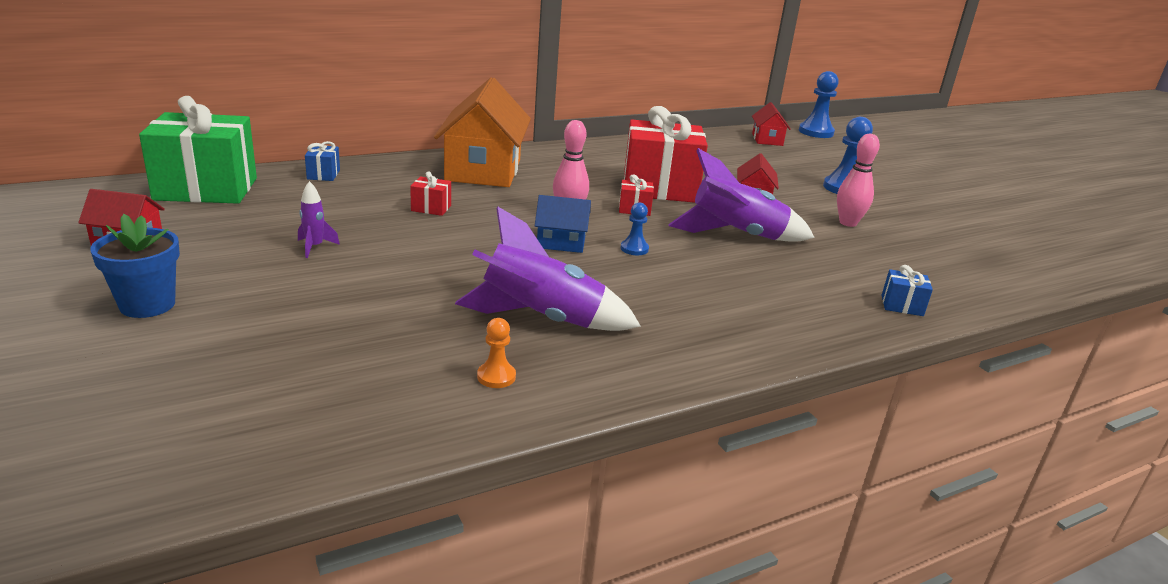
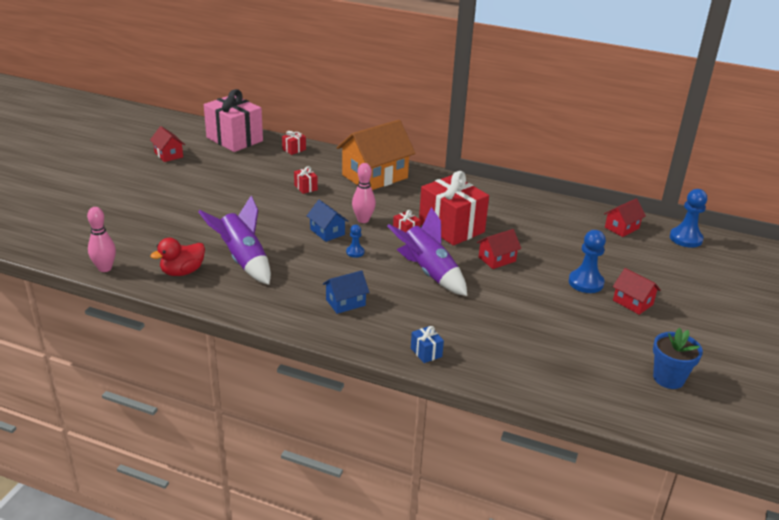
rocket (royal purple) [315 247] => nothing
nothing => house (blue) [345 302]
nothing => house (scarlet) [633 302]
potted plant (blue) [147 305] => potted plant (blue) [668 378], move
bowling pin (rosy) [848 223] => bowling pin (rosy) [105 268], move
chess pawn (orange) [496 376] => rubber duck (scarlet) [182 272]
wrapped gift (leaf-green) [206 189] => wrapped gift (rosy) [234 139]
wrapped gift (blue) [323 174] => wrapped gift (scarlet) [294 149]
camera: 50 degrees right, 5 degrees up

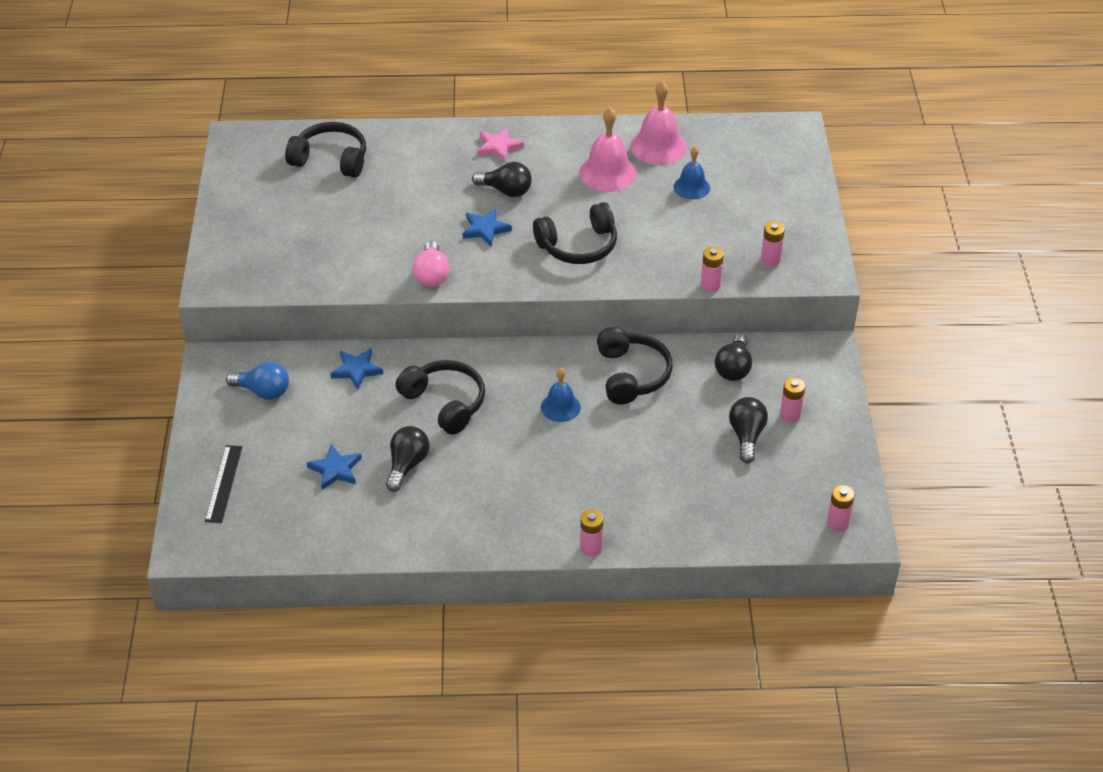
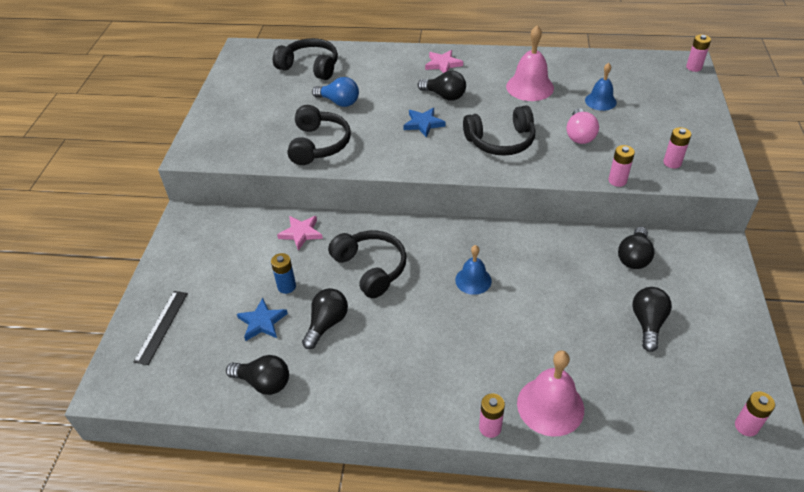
nothing => light bulb (black) [264 382]
nothing => battery (blue) [286 286]
light bulb (blue) [263 391] => light bulb (blue) [339 102], move
light bulb (rosy) [432 275] => light bulb (rosy) [579 135], move
over-ear headphones (black) [632 375] => over-ear headphones (black) [319 144], move
bell (rosy) [658 146] => bell (rosy) [550 406], move
battery (rosy) [790 415] => battery (rosy) [693 67], move
star (blue) [356 370] => star (rosy) [301 233]
camera: 10 degrees right, 0 degrees up

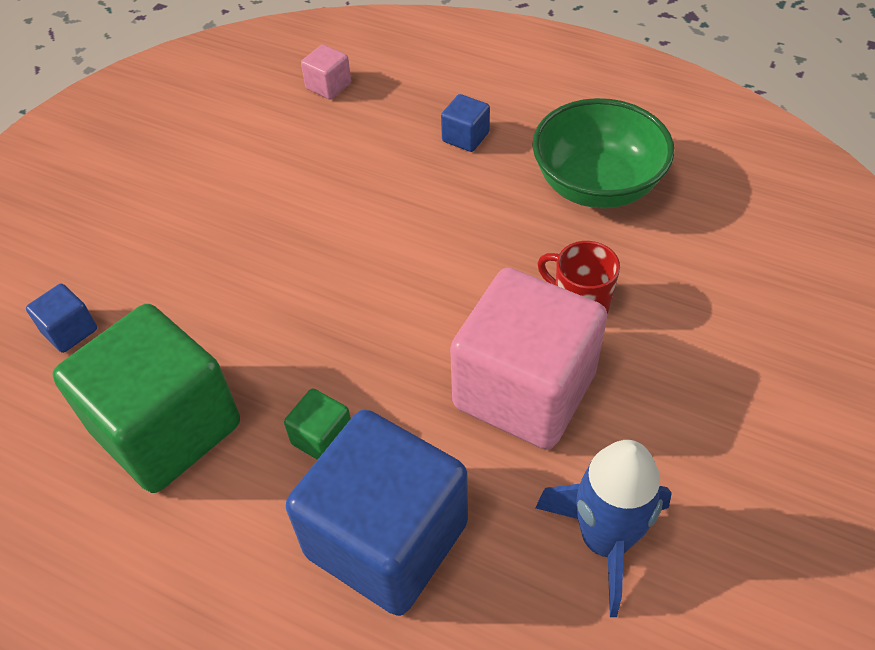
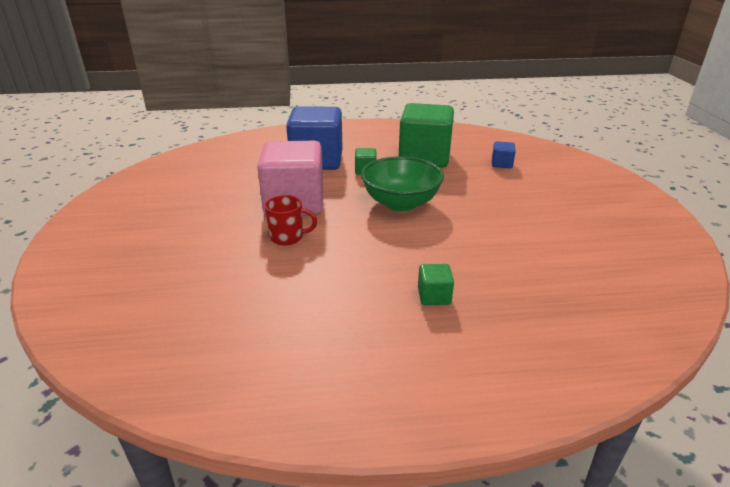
cube (rosy) [328 86] => nothing
rocket (blue) [604 540] => nothing
serving bowl (leaf-green) [596 185] => serving bowl (leaf-green) [400 203], move
cube (blue) [465 137] => cube (leaf-green) [434 296]
camera: 145 degrees right, 20 degrees down

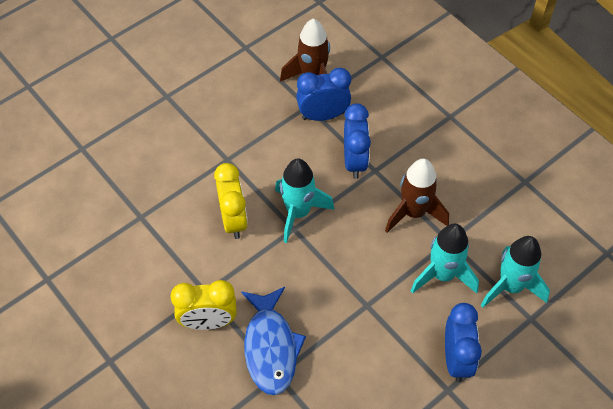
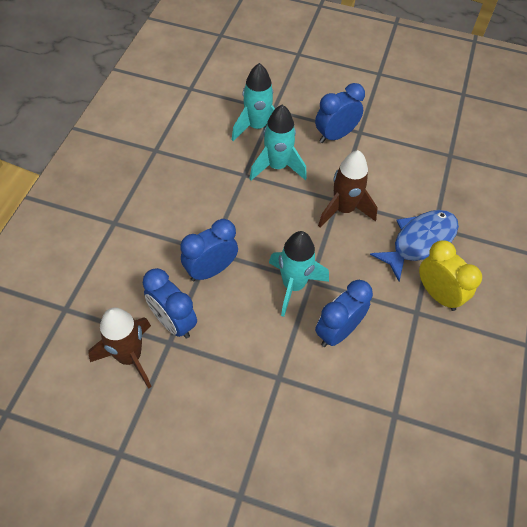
rocket (russet) [413 213] => rocket (russet) [343 210], move
bedside clock (yellow) [233 220] => bedside clock (blue) [338 331]
camera: 125 degrees left, 0 degrees up

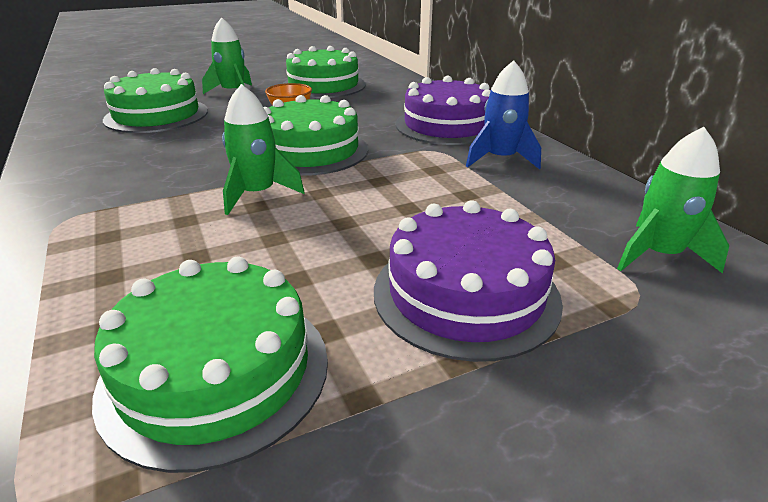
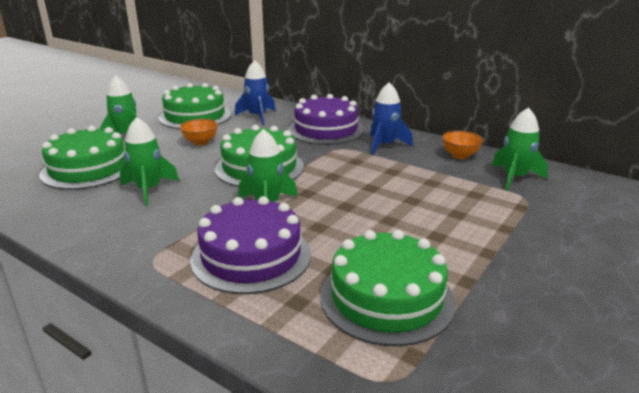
nothing => rocket (leaf-green) [149 190]
nothing => rocket (blue) [257 116]
nothing => serving bowl (orange) [460 155]
gateau (royal purple) [465 294] => gateau (royal purple) [251 256], move
camera: 30 degrees left, 5 degrees down

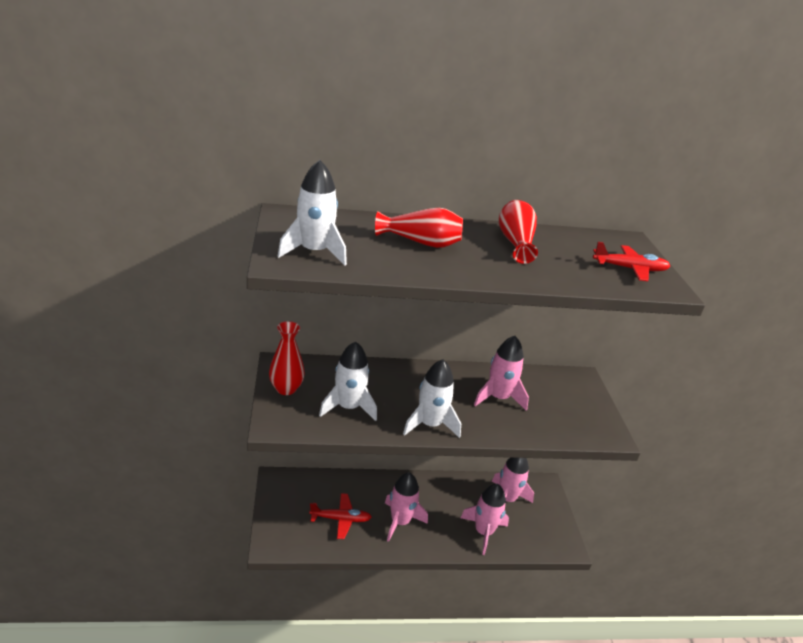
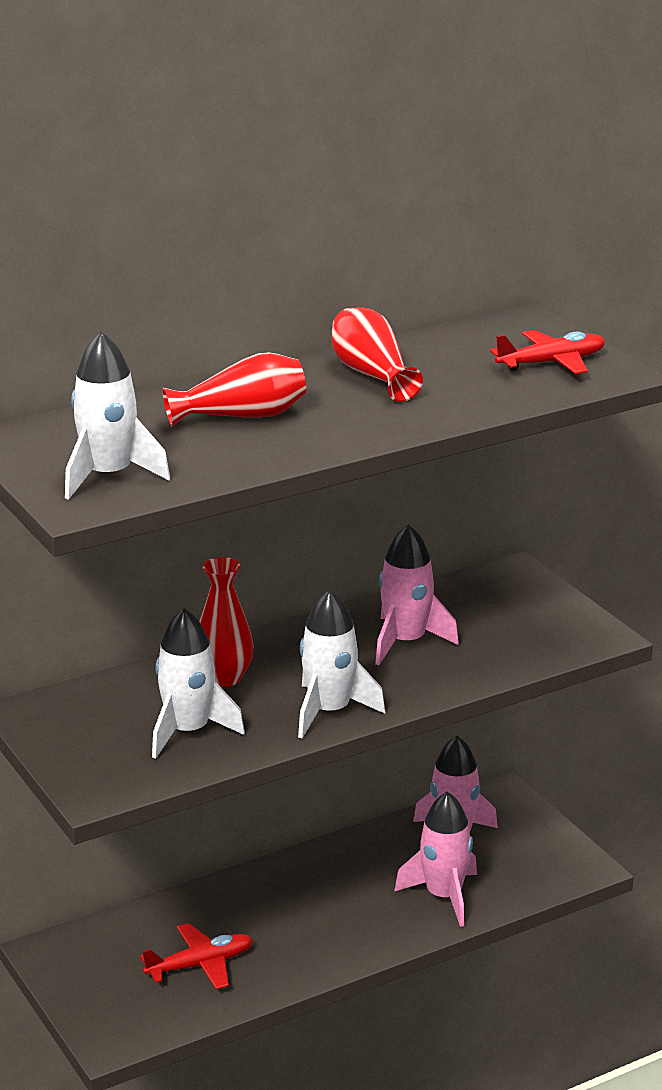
rocket (rosy) [400 522] => nothing
vase (scarlet) [286 389] => vase (scarlet) [224 678], move
camera: 20 degrees left, 5 degrees down

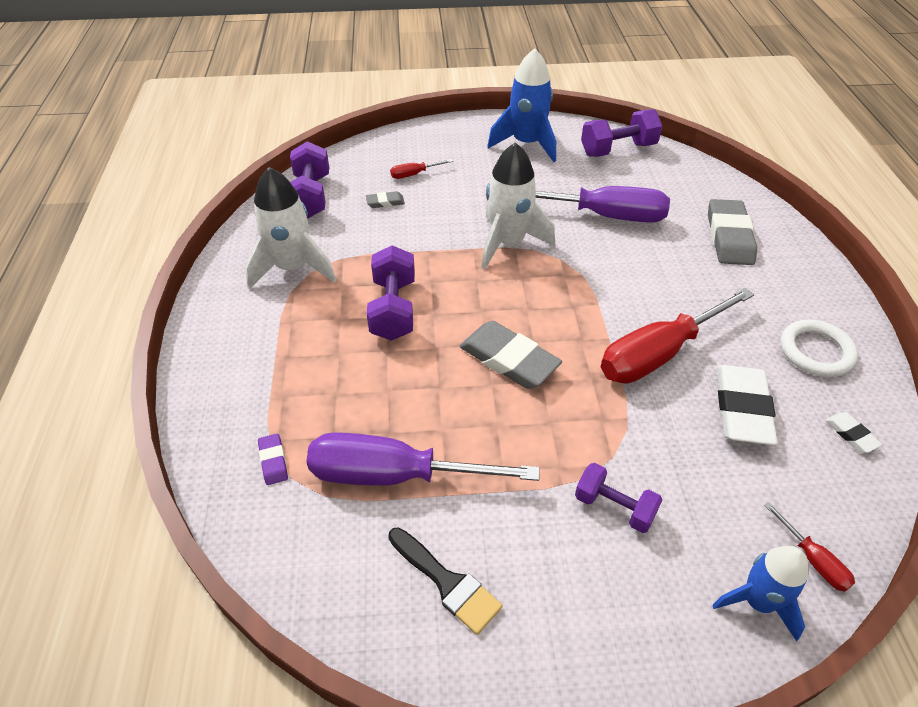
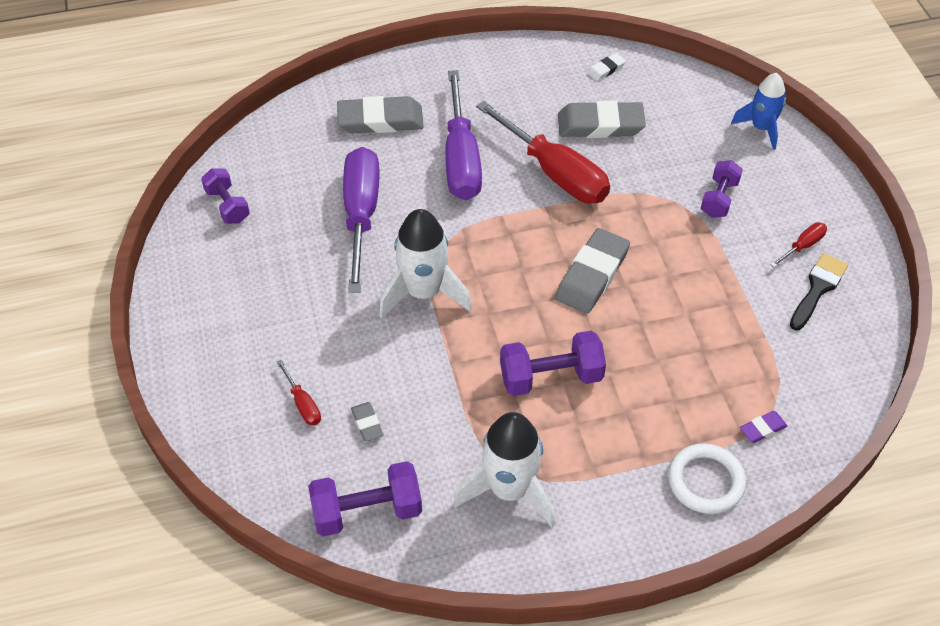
rocket (blue) [526 144] => nothing
flat screwdriver (royal purple) [393 475] => flat screwdriver (royal purple) [461 160], move
flat screwdriver (scarlet) [813 560] => flat screwdriver (scarlet) [803 246], move
torus (white) [816 351] => torus (white) [705 481], move
pencil eraser (white) [742 409] => pencil eraser (ash-grey) [600 125]
free weight (royal purple) [618 150] => free weight (royal purple) [227 206], x0.66
camera: 100 degrees left, 5 degrees up

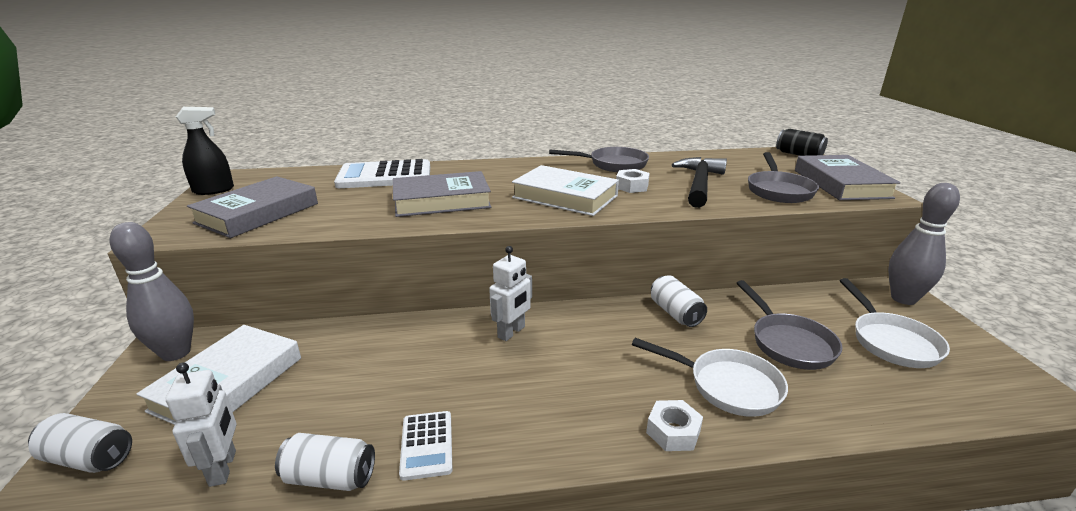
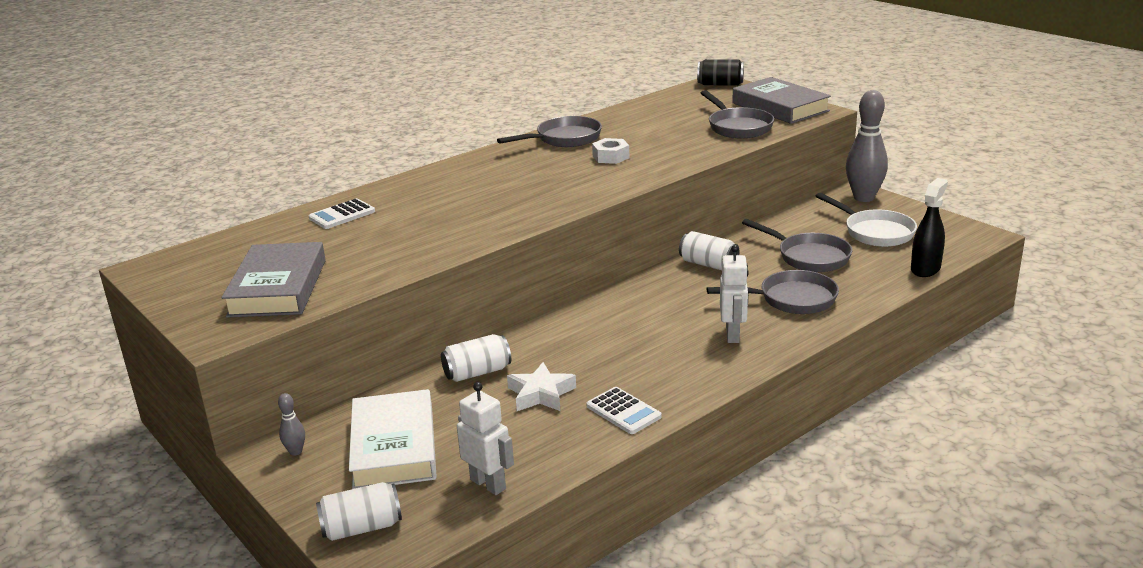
book (ash-grey) [441 201] => nothing
book (white) [565 197] => nothing
hex nut (white) [673 432] => nothing
carpenter's hammer (black) [699 184] => nothing
nothing => star (white) [541 394]
spray bottle (black) [214 190] => spray bottle (black) [925 269], move
can (white) [330 477] => can (white) [477 372], move
toy robot (white) [511 332] => toy robot (white) [733 335], move
skillet (white) [727 386] => skillet (ash-grey) [791 299]
bowling pin (ash-grey) [176 353] => bowling pin (ash-grey) [295 451], x0.43
adding machine (white) [385 176] => adding machine (white) [342 215], x0.53
camera: 30 degrees left, 0 degrees up

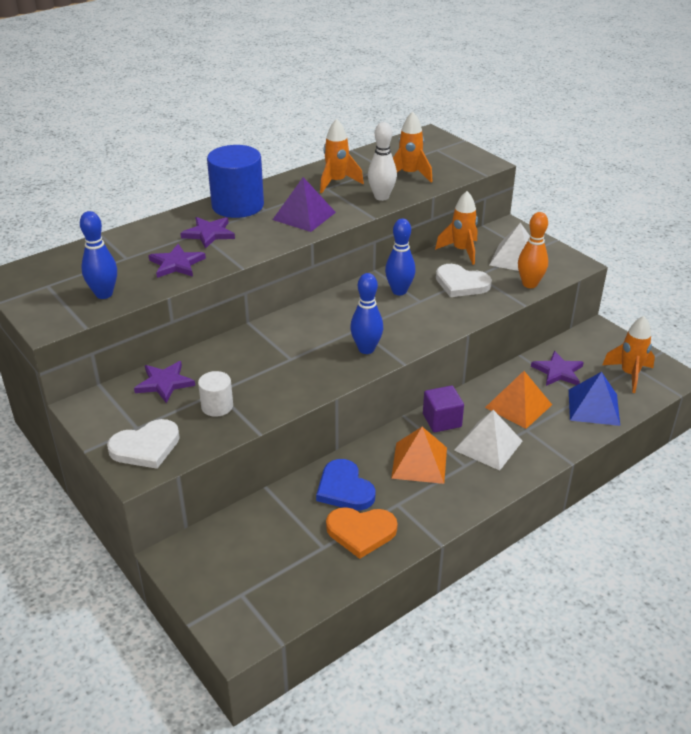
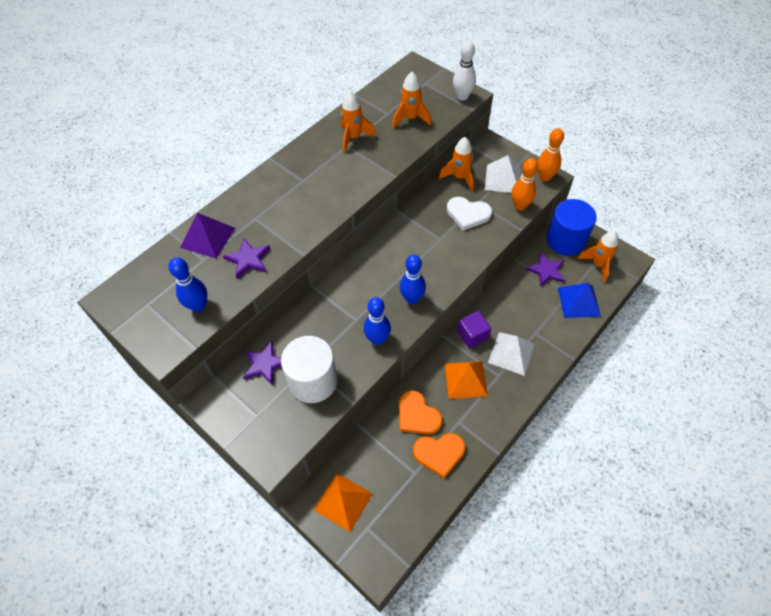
heart (white) [146 447] => nothing
star (royal purple) [209 234] => nothing
nothing => bowling pin (orange) [545 177]
solid cylinder (blue) [237 205] => solid cylinder (blue) [565 240], move
pyramid (royal purple) [304 216] => pyramid (royal purple) [207 237], move
bowling pin (white) [381 197] => bowling pin (white) [462 96], move
bowling pin (blue) [399 291] => bowling pin (blue) [377 339], move
pyramid (orange) [518 406] => pyramid (orange) [343 501], move
heart (blue) [344 489] => heart (orange) [417 415]
solid cylinder (white) [217 406] => solid cylinder (white) [313 381], x1.95
camera: 10 degrees left, 20 degrees up

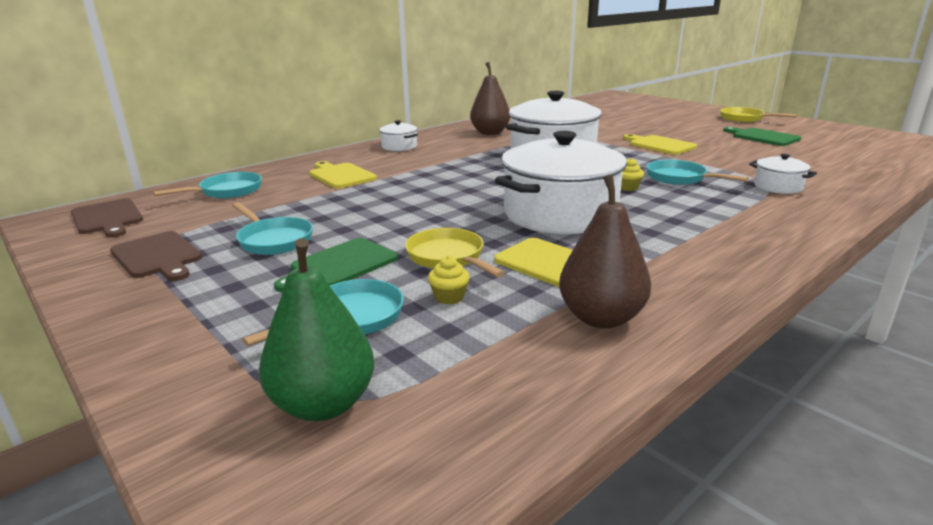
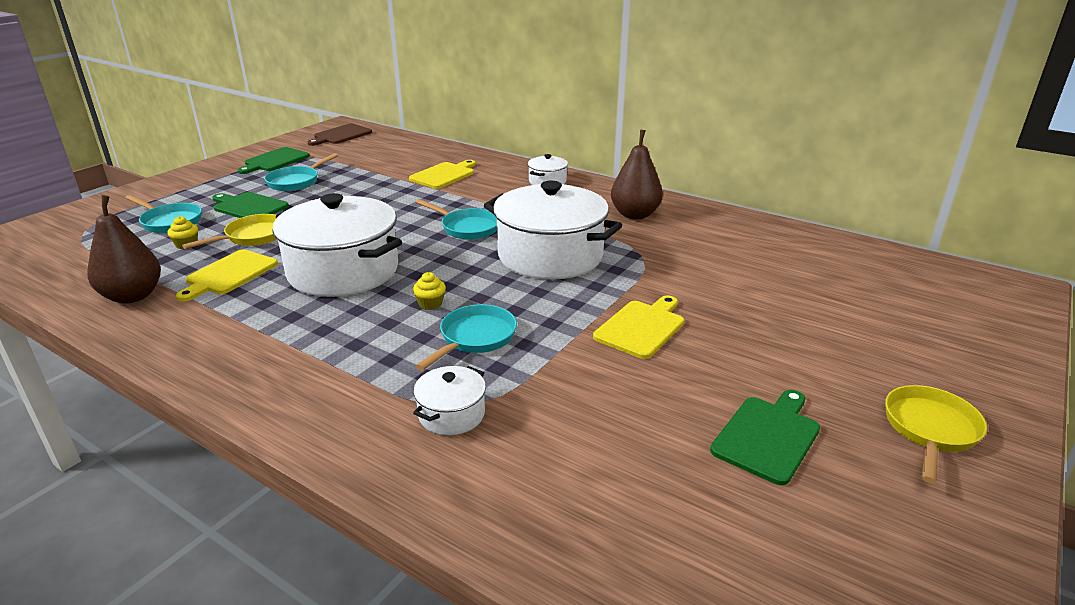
toy pear (leaf-green) [323 404] => nothing
skillet (teal) [227 191] => skillet (teal) [467 228], move
cutting board (russet) [157 256] => cutting board (leaf-green) [275 161]
camera: 75 degrees right, 5 degrees up

